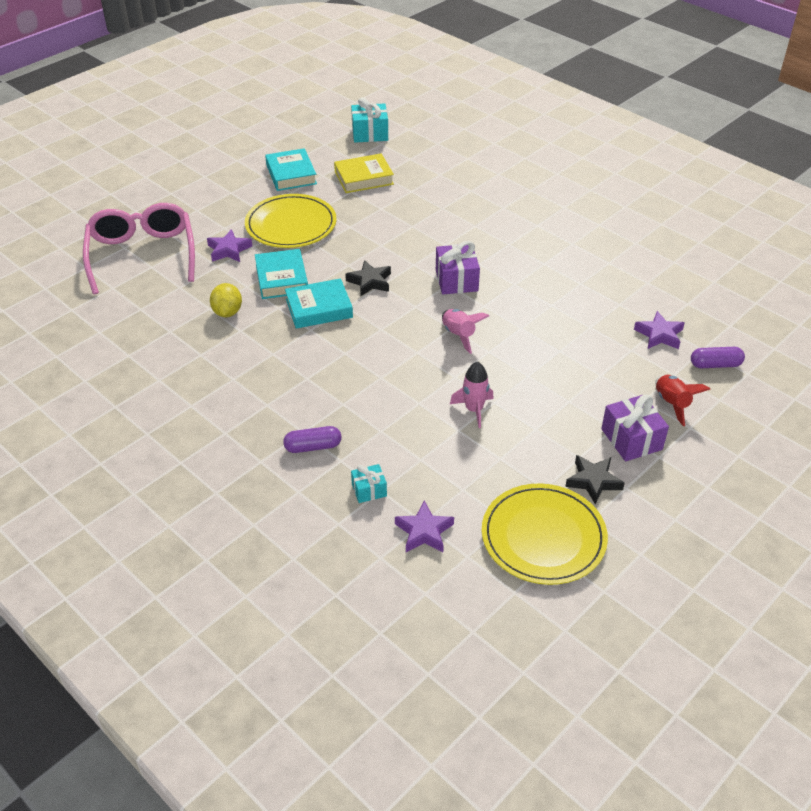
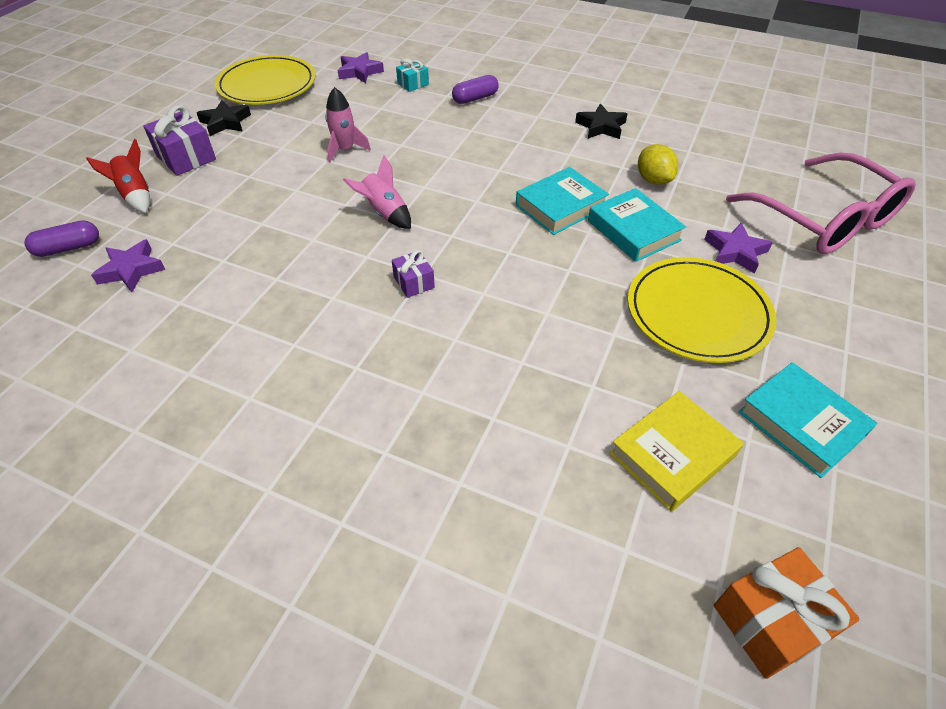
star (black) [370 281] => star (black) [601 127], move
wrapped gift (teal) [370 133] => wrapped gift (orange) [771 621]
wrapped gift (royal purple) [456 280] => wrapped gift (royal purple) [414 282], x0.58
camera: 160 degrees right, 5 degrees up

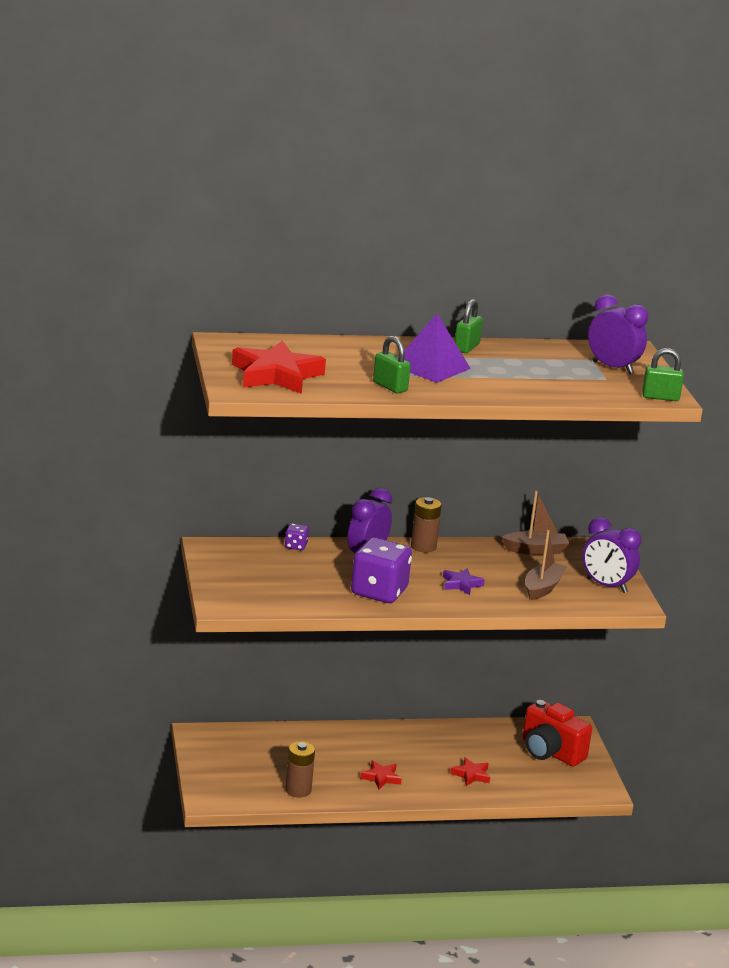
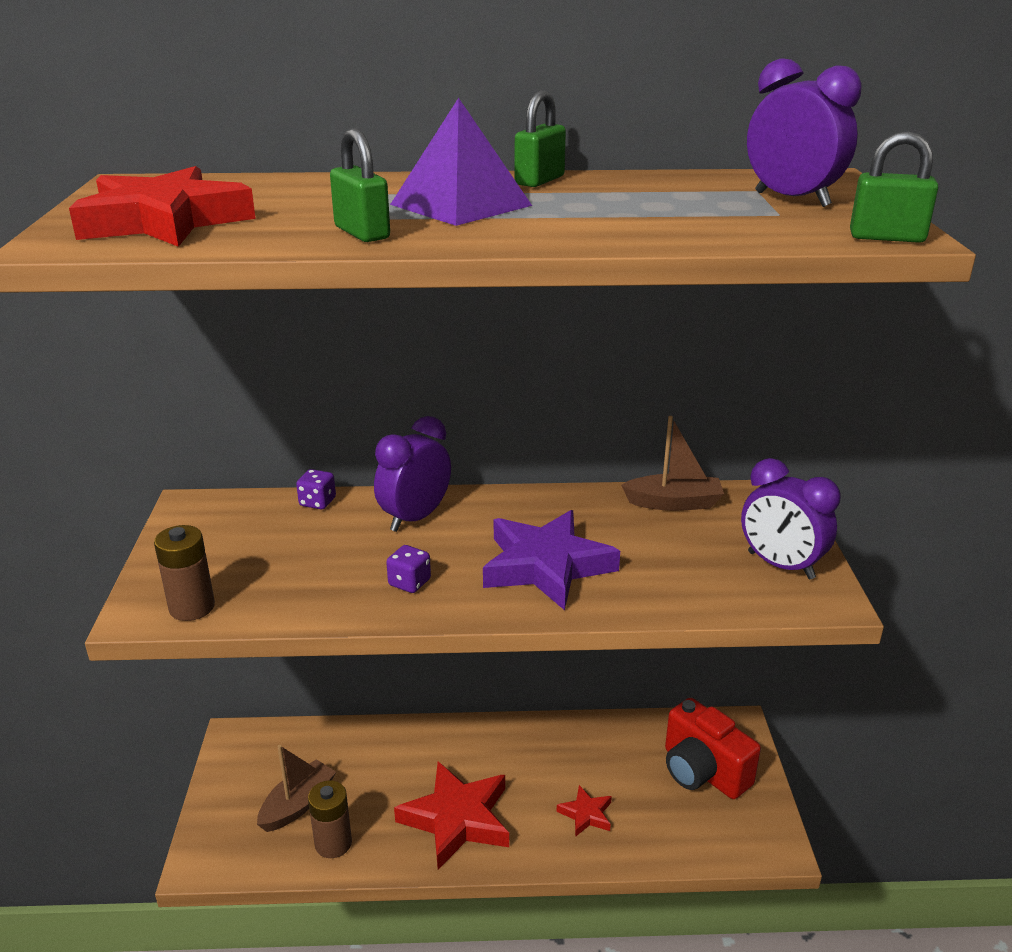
battery (russet) [423 546] => battery (russet) [192 607], move
boat (russet) [542 588] => boat (russet) [298 804], move
game die (royal purple) [379 592] => game die (royal purple) [409 583], x0.44
star (scarlet) [381 777] => star (scarlet) [457 819], x2.06
star (royal purple) [461 584] => star (royal purple) [546 566], x2.06
camera: 10 degrees right, 5 degrees up

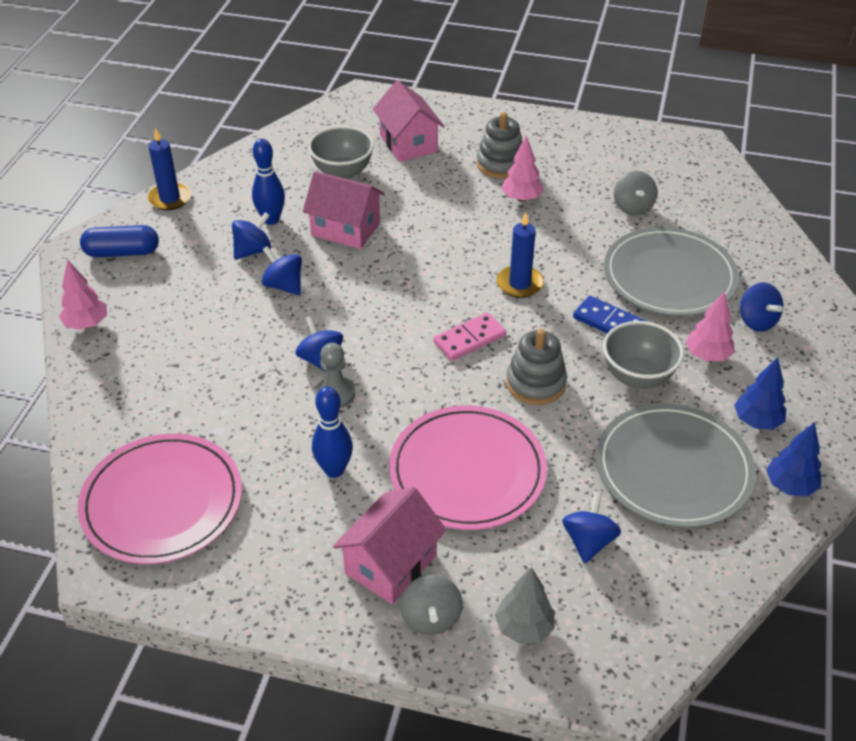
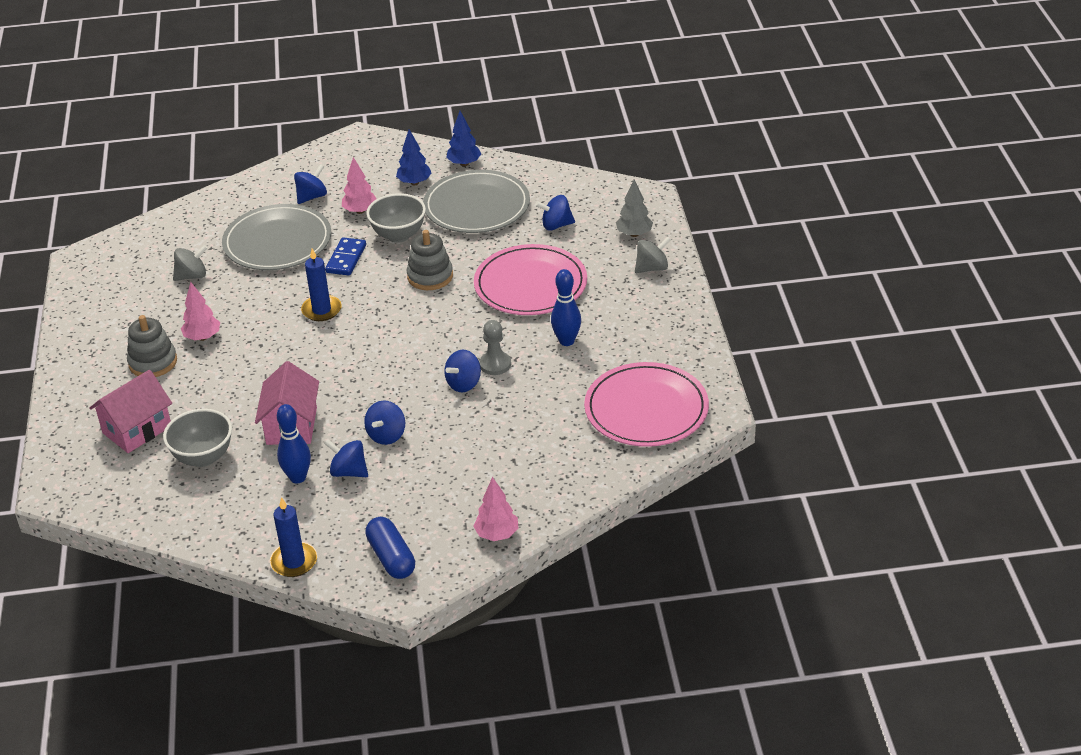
house (rosy) [391 564] => nothing
domino (rosy) [469 339] => nothing
camera: 110 degrees left, 5 degrees down

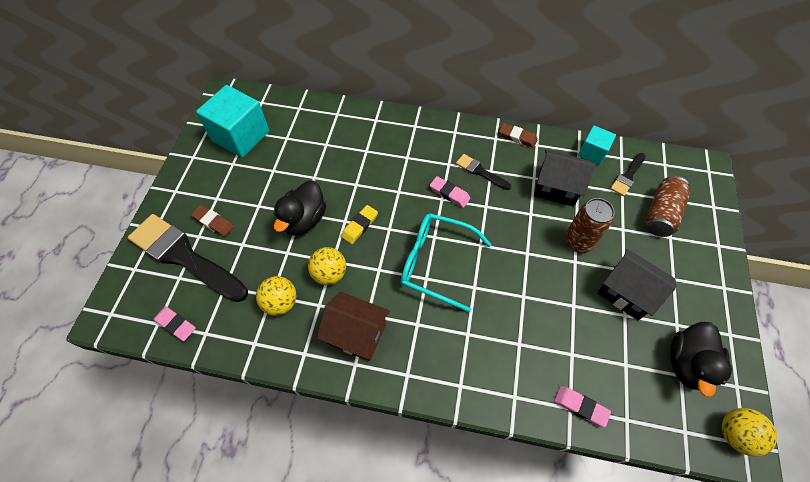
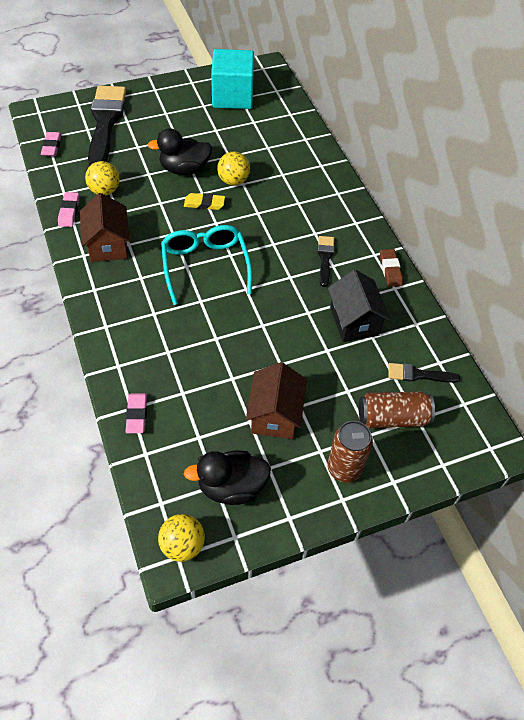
pencil eraser (russet) [213 222] => nothing
cube (teal) [592 153] => nothing
sphere (yellow) [329 274] => sphere (yellow) [233 181], move
pencil eraser (rosy) [449 193] => pencil eraser (rosy) [69 211], move
can (russet) [578 242] => can (russet) [344 468], move
house (black) [626 292] => house (russet) [275 415]
camera: 55 degrees right, 5 degrees down

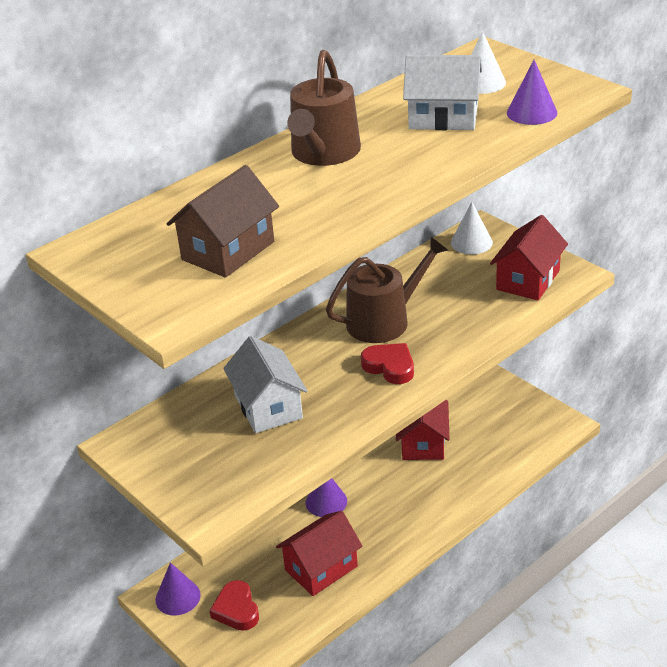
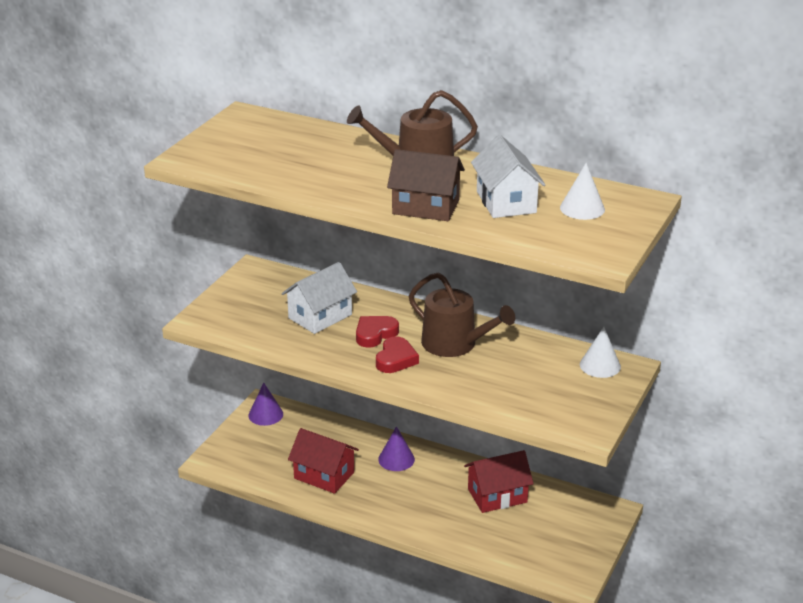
house (scarlet) [528 280] => nothing
cone (royal purple) [531 112] => nothing
house (russet) [228 250] => house (russet) [426 207], move
heart (scarlet) [236 609] => heart (scarlet) [375 334], move
camera: 65 degrees right, 5 degrees down

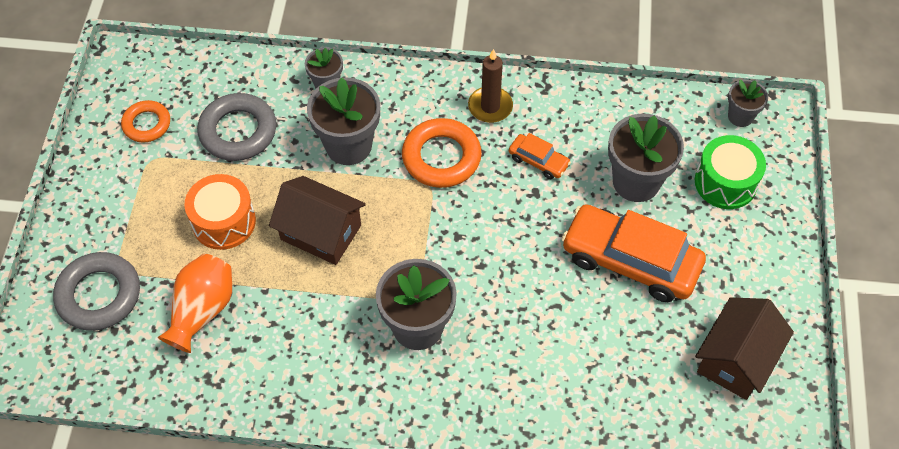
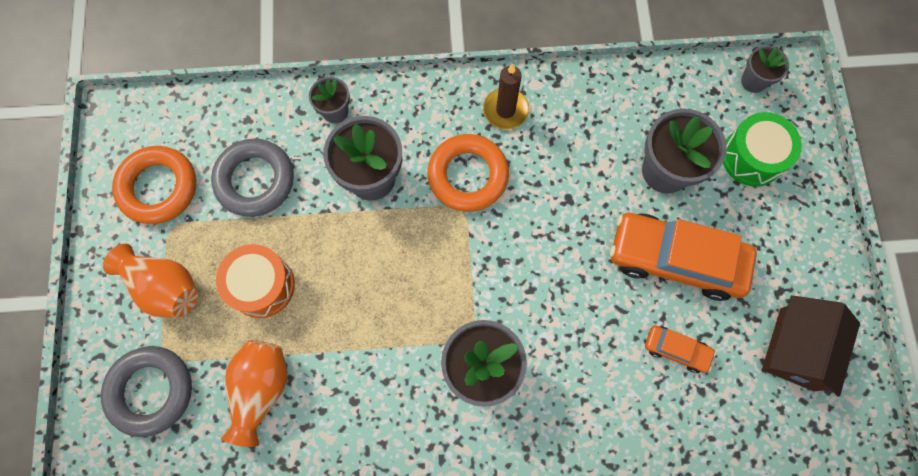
house (russet) [321 232] => nothing
nothing => vase (orange) [164 287]
toy car (orange) [538 161] => toy car (orange) [676 350], move
torus (orange) [147 124] => torus (orange) [158 187], x1.60
camera: 10 degrees left, 15 degrees up

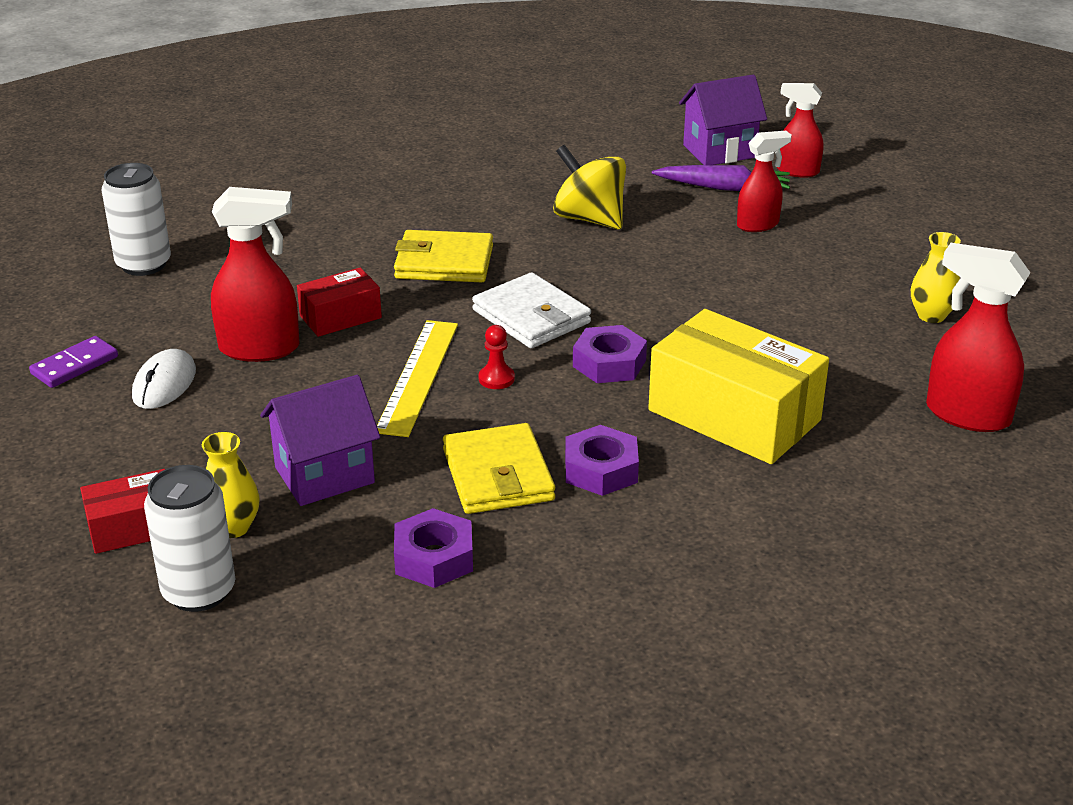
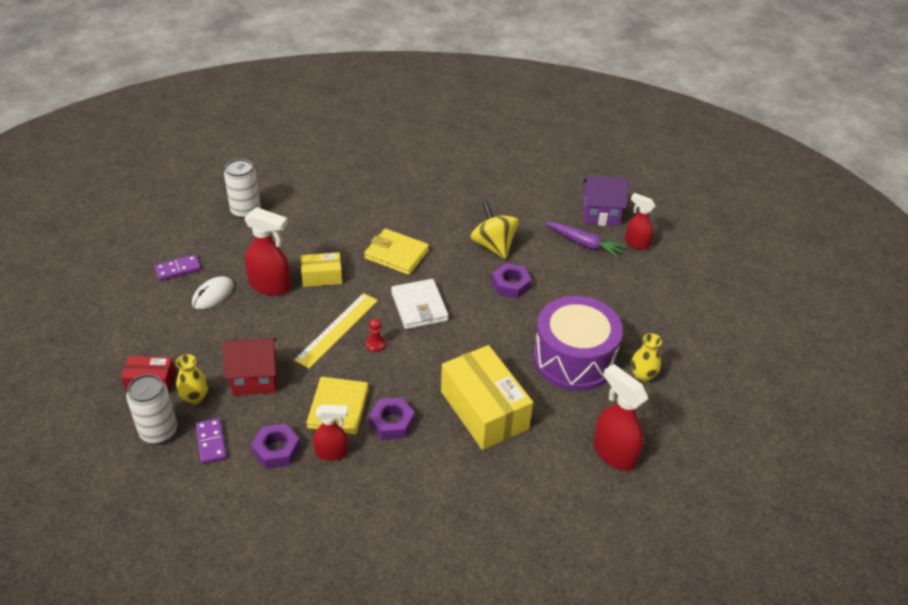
nothing => domino (royal purple) [211 442]
nothing => snare drum (royal purple) [574 359]
hex nut (royal purple) [609 363] => hex nut (royal purple) [510 285], move
spray bottle (scarlet) [758 225] => spray bottle (scarlet) [332 453], move
house (royal purple) [324 475] => house (scarlet) [255 379]
parcel (scarlet) [340 317] => parcel (yellow) [322 277]
camera: 20 degrees right, 10 degrees up

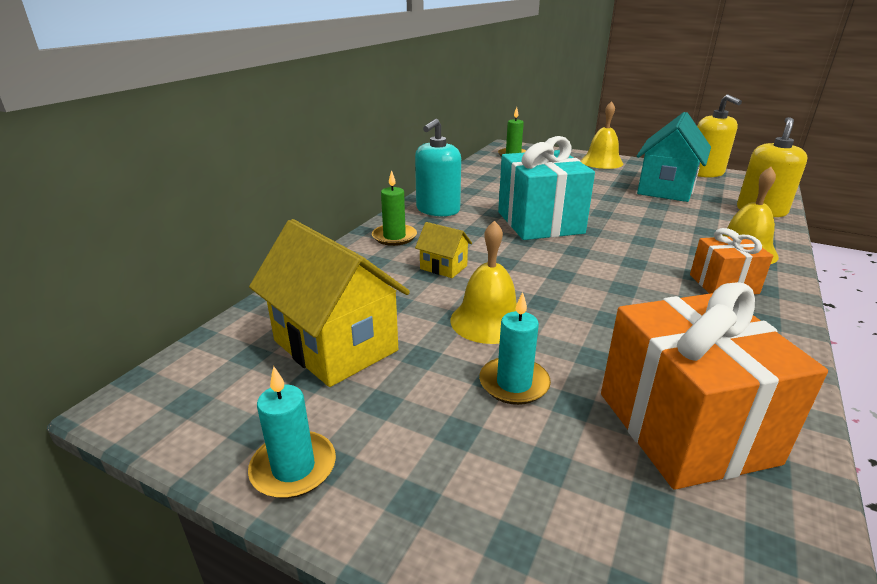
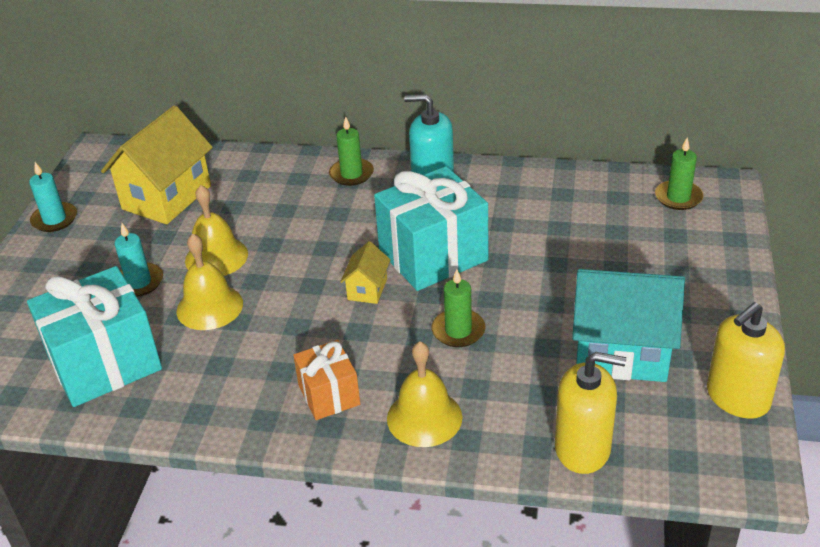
nothing => candle (leaf-green) [458 331]
house (yellow) [443 267] => house (yellow) [367 289], move
bell (yellow) [601 162] => bell (yellow) [209 307], move
wrapped gift (orange) [685 427] => wrapped gift (teal) [105 363]
camera: 75 degrees right, 10 degrees up

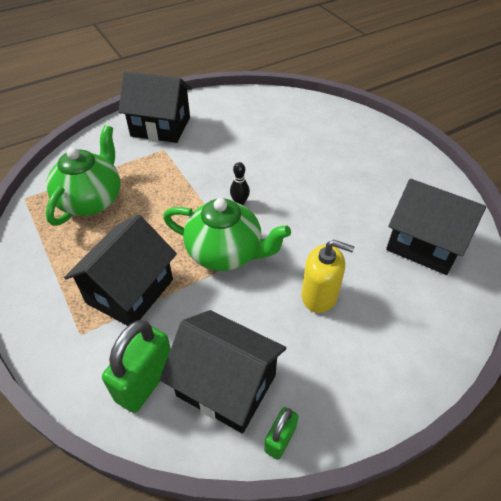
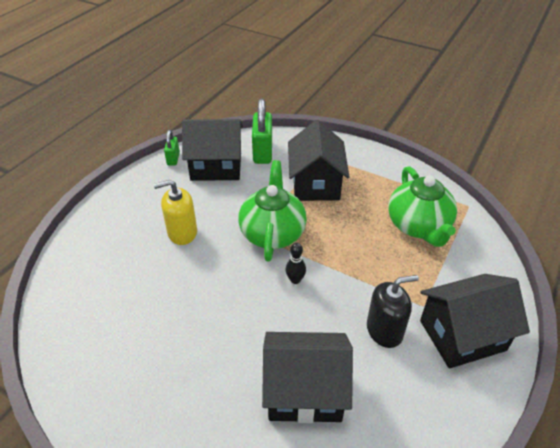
nothing => pump bottle (black) [384 330]
house (black) [424 244] => house (black) [304 391], move
teapot (leaf-green) [226 252] => teapot (leaf-green) [272 233], 105 degrees clockwise
camera: 150 degrees right, 5 degrees down

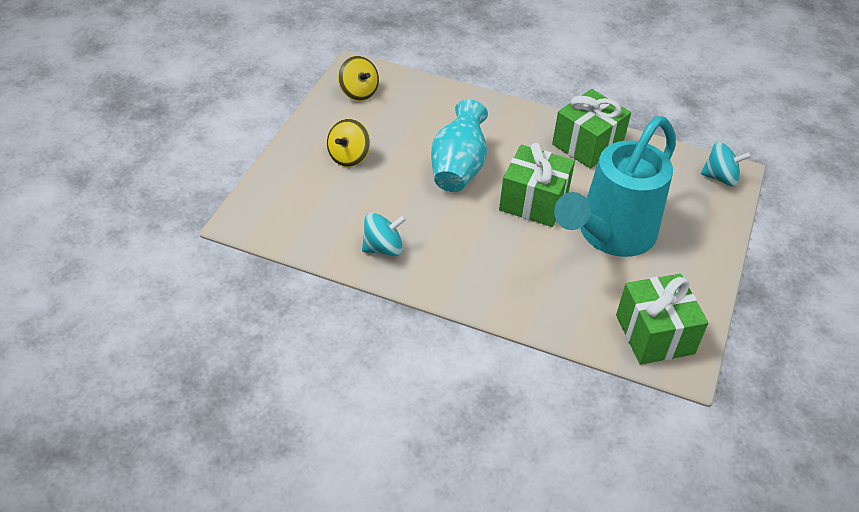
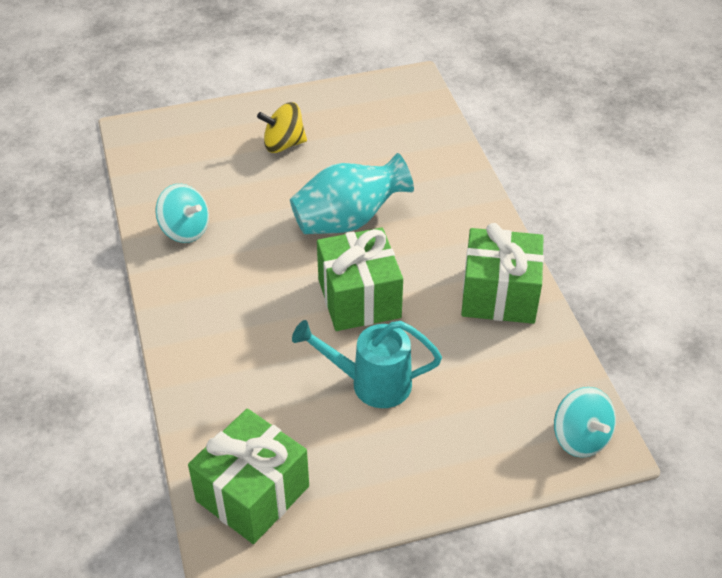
spinning top (yellow) [358 92] => nothing
watering pot (teal) [610 235] => watering pot (teal) [371 383], x0.56
camera: 55 degrees right, 0 degrees up

